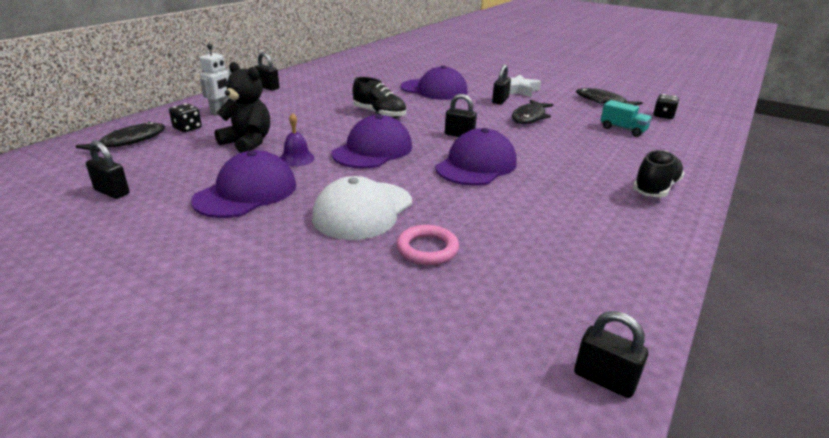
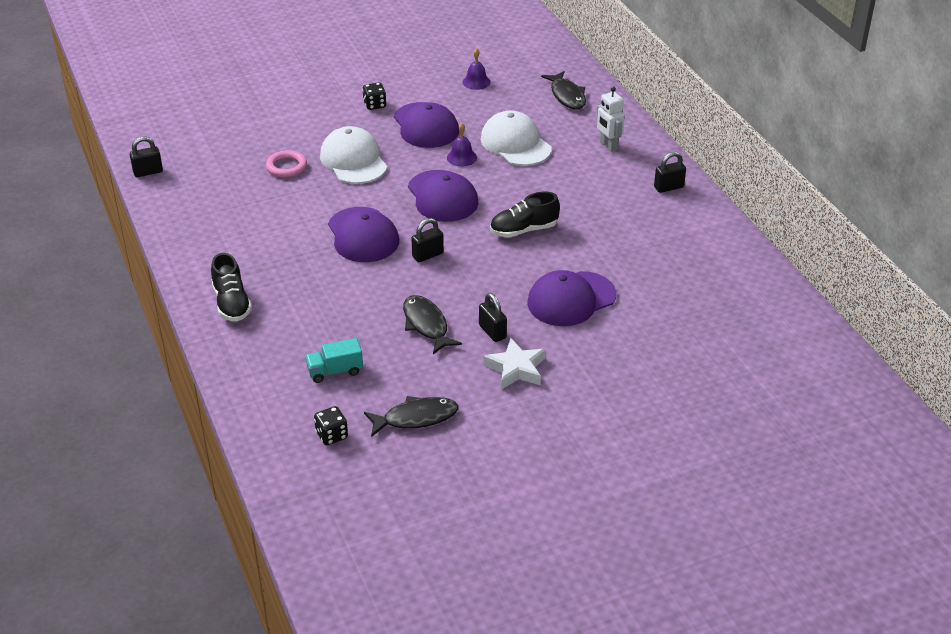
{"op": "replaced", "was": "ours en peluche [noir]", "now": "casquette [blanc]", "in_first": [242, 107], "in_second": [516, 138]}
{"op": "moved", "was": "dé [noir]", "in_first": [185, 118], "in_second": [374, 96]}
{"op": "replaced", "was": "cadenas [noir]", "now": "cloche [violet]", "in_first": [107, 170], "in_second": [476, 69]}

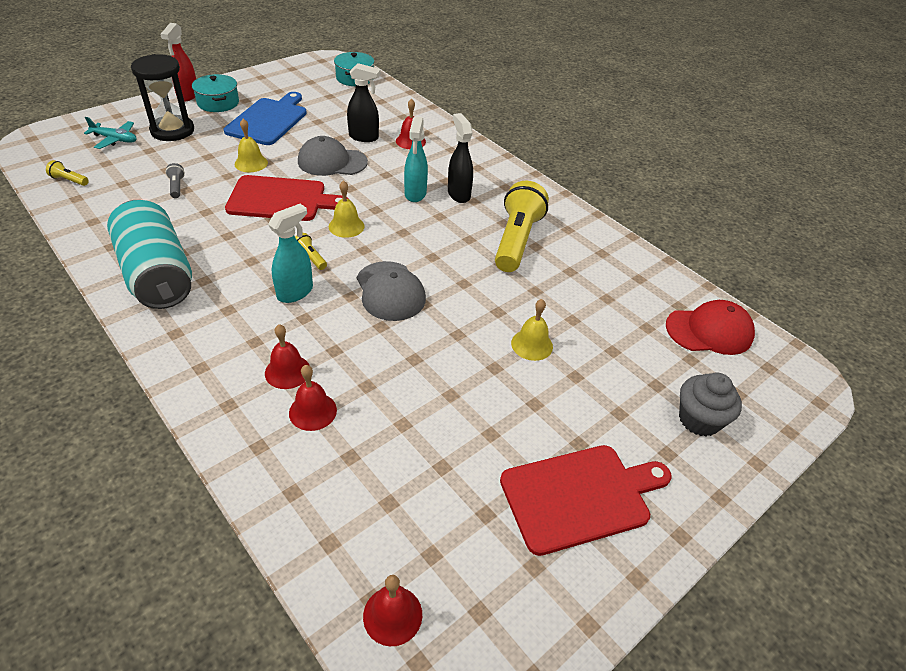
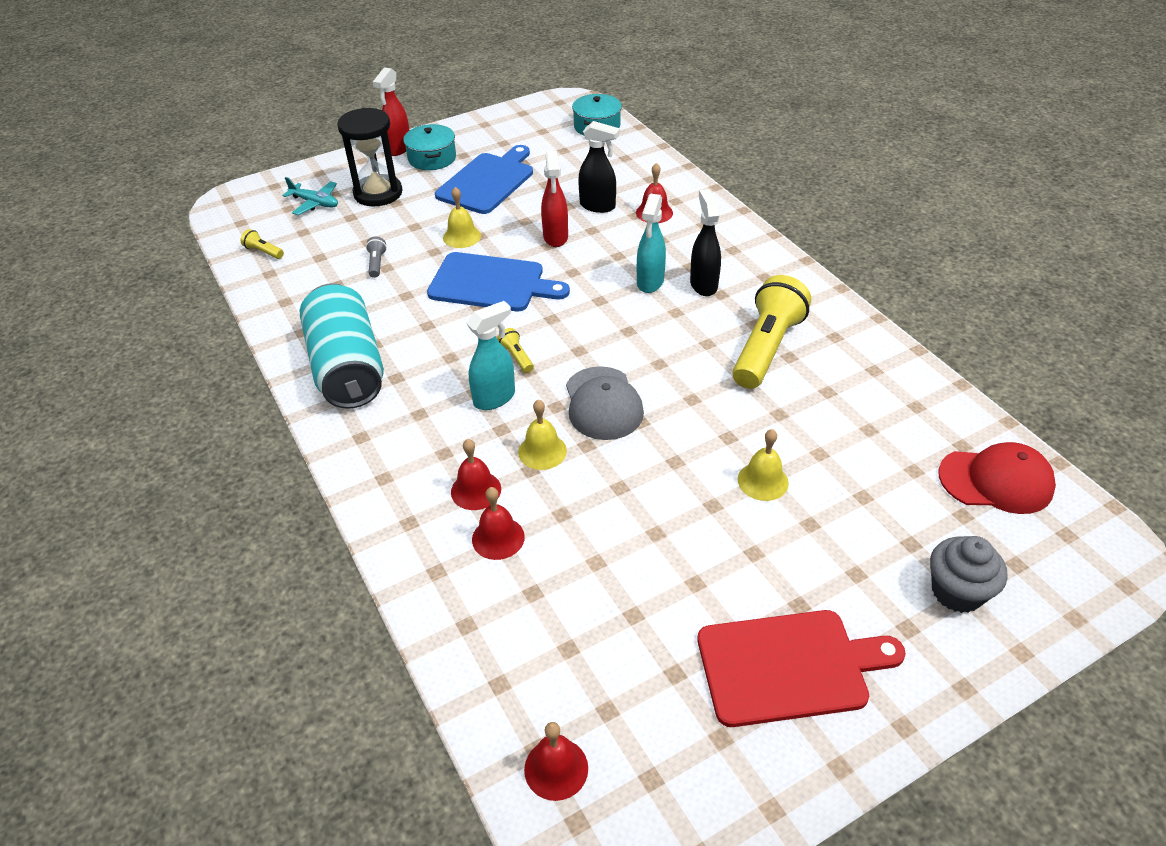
{"op": "replaced", "was": "casquette [gris]", "now": "vaporisateur [rouge]", "in_first": [333, 156], "in_second": [554, 199]}
{"op": "recoloured", "was": "planche à découper [rouge]", "now": "planche à découper [bleu]", "in_first": [286, 198], "in_second": [498, 281]}
{"op": "moved", "was": "cloche [jaune]", "in_first": [347, 209], "in_second": [542, 434]}

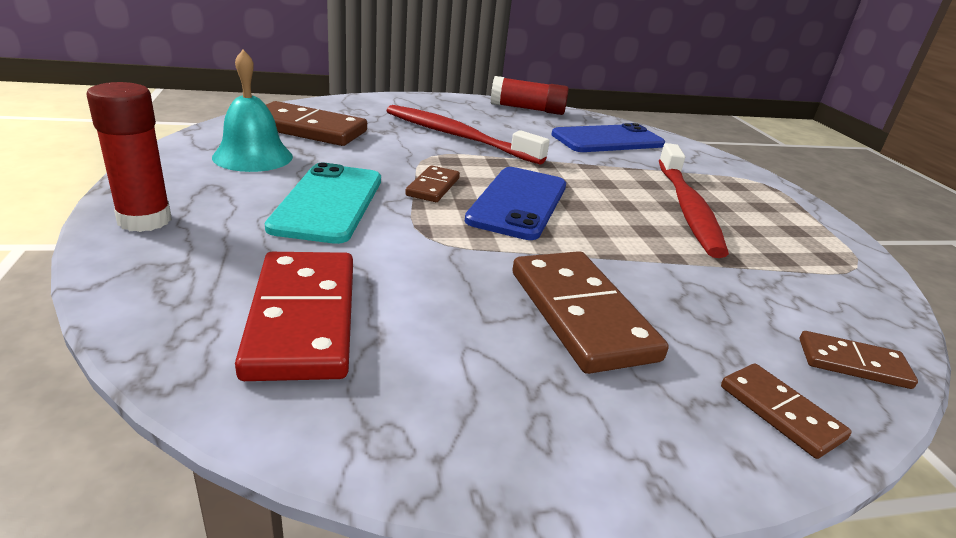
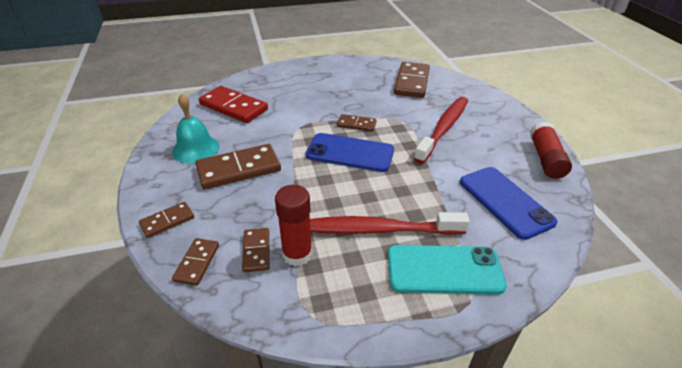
{"op": "moved", "was": "cloche [turquoise]", "in_first": [252, 111], "in_second": [196, 129]}
{"op": "moved", "was": "bâton de colle [rouge]", "in_first": [129, 157], "in_second": [293, 225]}
{"op": "moved", "was": "téléphone [turquoise]", "in_first": [323, 203], "in_second": [447, 270]}
{"op": "turned", "was": "domino [rouge]", "in_first": [294, 316], "in_second": [233, 104], "clockwise": 45}
{"op": "added", "now": "domino [marron]", "in_second": [256, 250]}

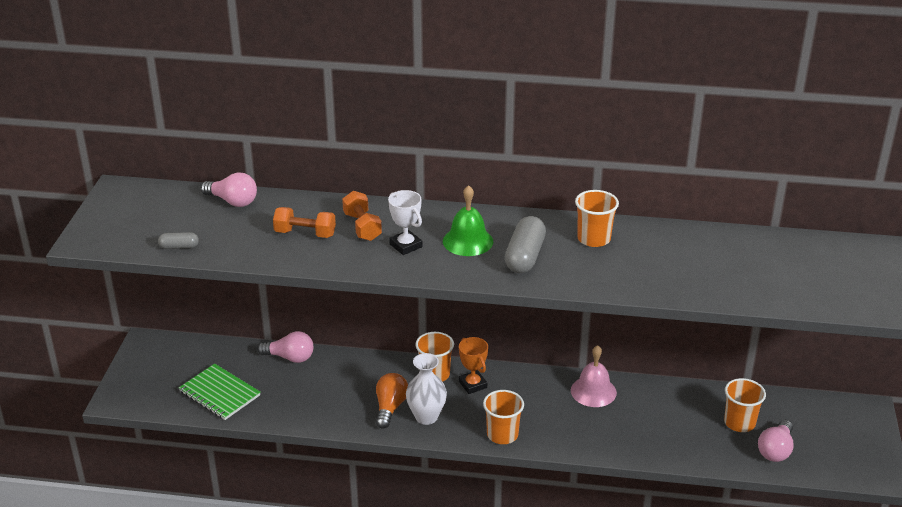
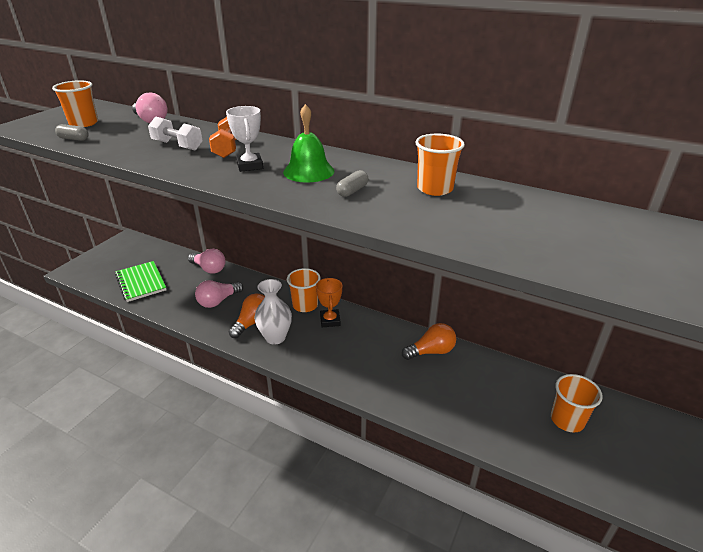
{"op": "recoloured", "was": "haltère [orange]", "now": "haltère [blanc]", "in_first": [304, 222], "in_second": [175, 133]}
{"op": "resized", "was": "gélule [gris]", "in_first": [525, 244], "in_second": [352, 183], "ratio": 0.52}
{"op": "replaced", "was": "cloche [rose]", "now": "ampoule [orange]", "in_first": [594, 376], "in_second": [429, 341]}
{"op": "moved", "was": "gobelet [orange]", "in_first": [503, 417], "in_second": [75, 103]}
{"op": "moved", "was": "ampoule [rose]", "in_first": [776, 441], "in_second": [219, 294]}

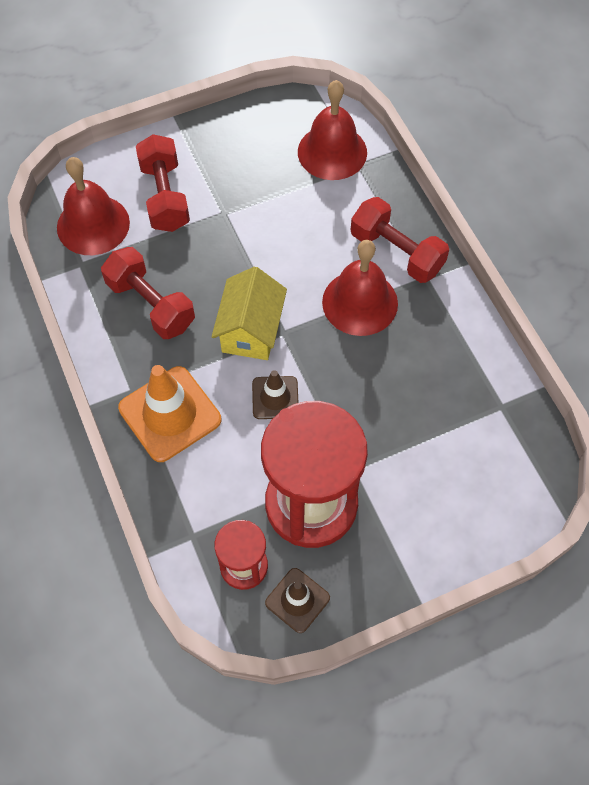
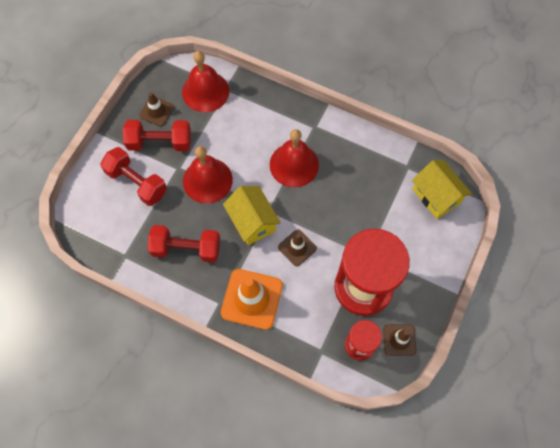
{"op": "moved", "was": "cloche [rouge]", "in_first": [93, 206], "in_second": [208, 174]}
{"op": "moved", "was": "haltère [rouge]", "in_first": [400, 240], "in_second": [157, 135]}
{"op": "added", "now": "cône de chantier [marron]", "in_second": [156, 109]}
{"op": "added", "now": "maison [jaune]", "in_second": [442, 189]}

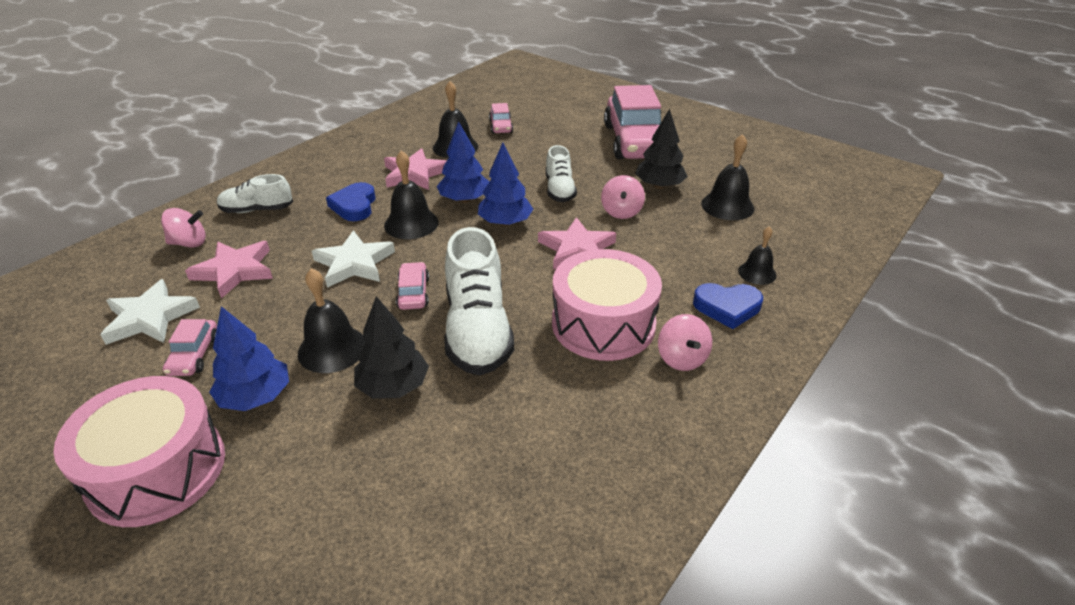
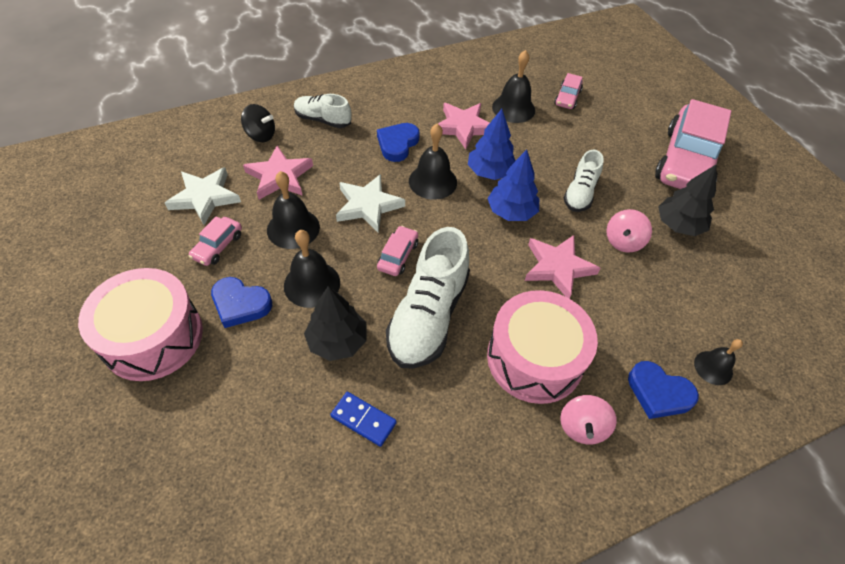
{"op": "moved", "was": "cloche [noir]", "in_first": [727, 177], "in_second": [293, 210]}
{"op": "recoloured", "was": "toupie [rose]", "now": "toupie [noir]", "in_first": [183, 228], "in_second": [258, 123]}
{"op": "replaced", "was": "arbre [bleu]", "now": "cœur [bleu]", "in_first": [249, 358], "in_second": [241, 302]}
{"op": "added", "now": "domino [bleu]", "in_second": [363, 419]}

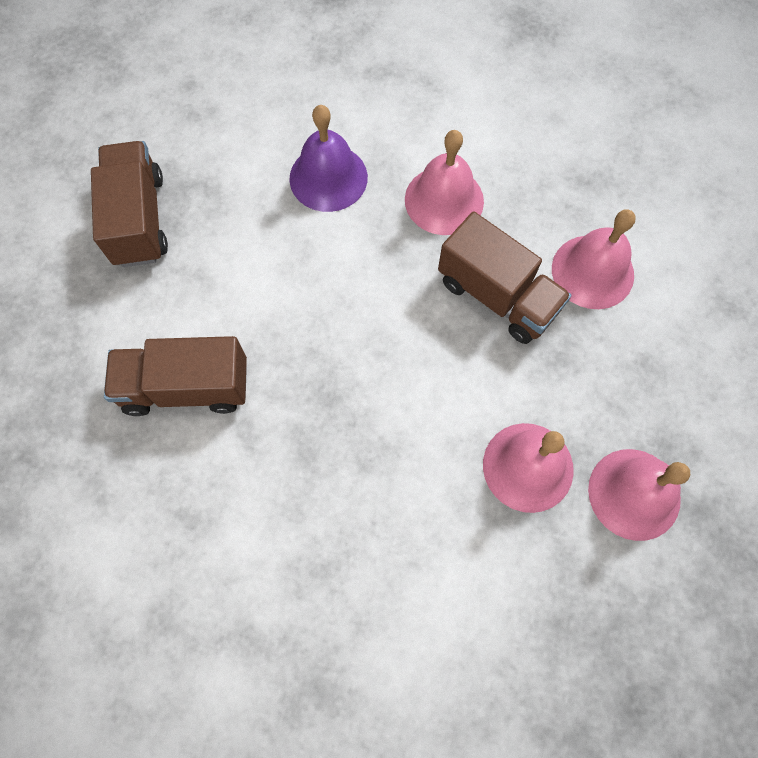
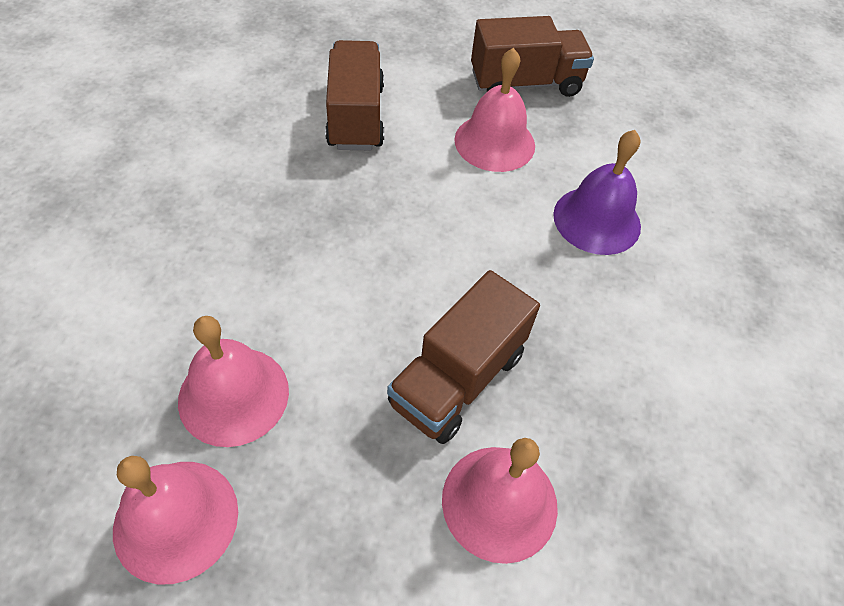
{"op": "moved", "was": "cloche [rose]", "in_first": [444, 182], "in_second": [494, 110]}

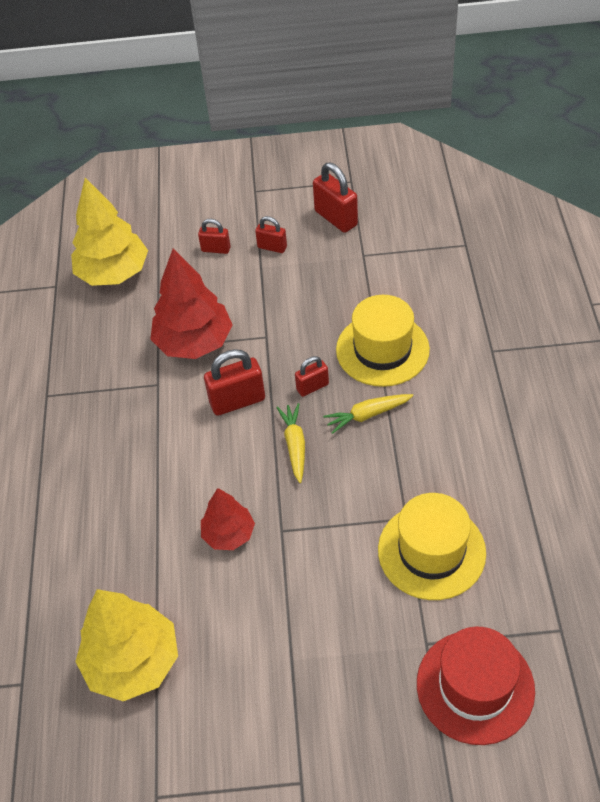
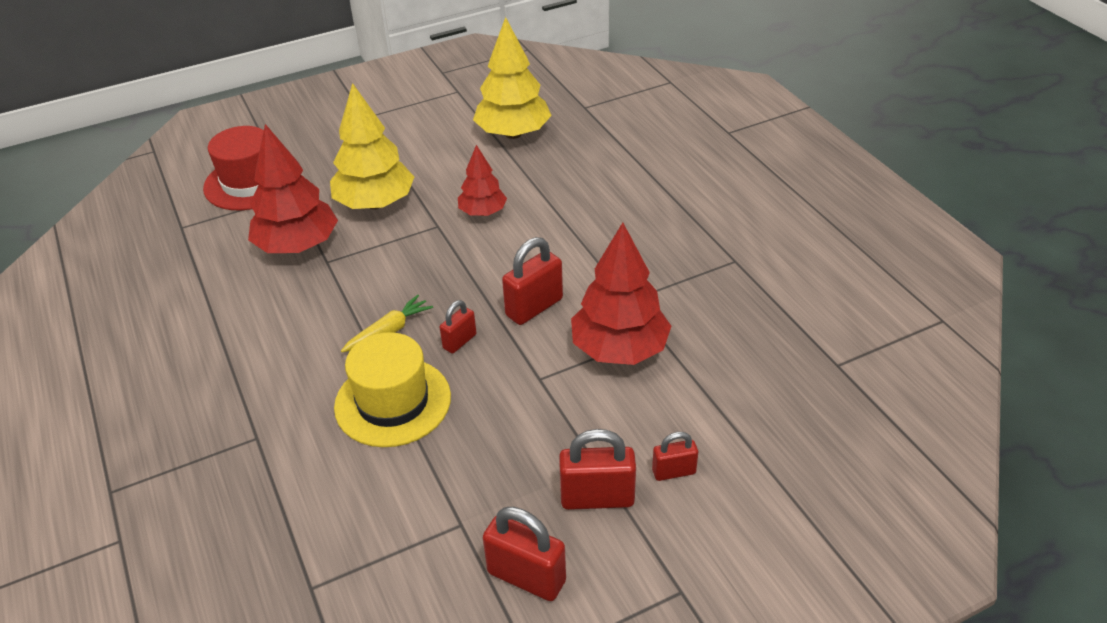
{"op": "moved", "was": "arbre [jaune]", "in_first": [109, 232], "in_second": [372, 146]}
{"op": "resized", "was": "cadenas [rouge]", "in_first": [271, 234], "in_second": [597, 469], "ratio": 1.68}
{"op": "removed", "was": "carotte [jaune]", "in_first": [290, 443]}
{"op": "replaced", "was": "chapeau [jaune]", "now": "arbre [rouge]", "in_first": [432, 546], "in_second": [293, 188]}

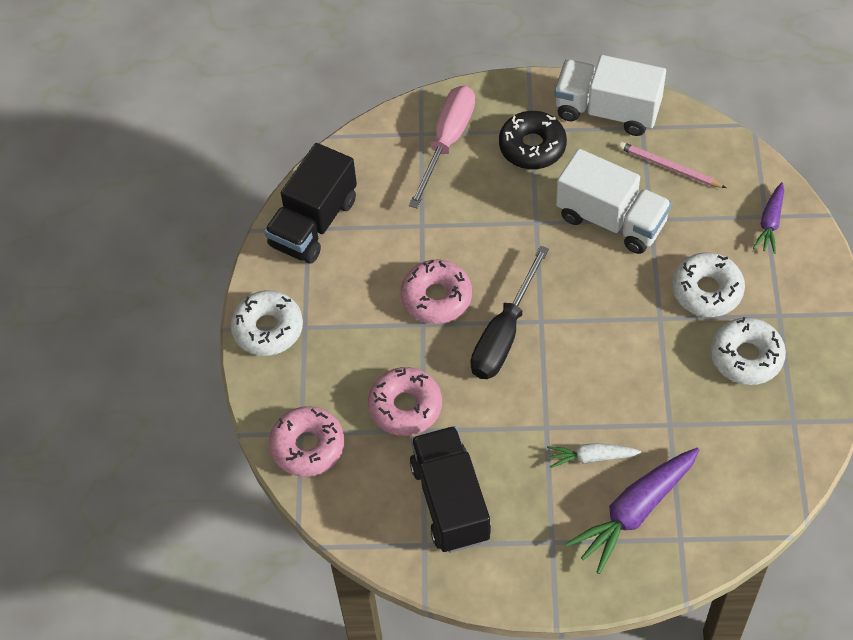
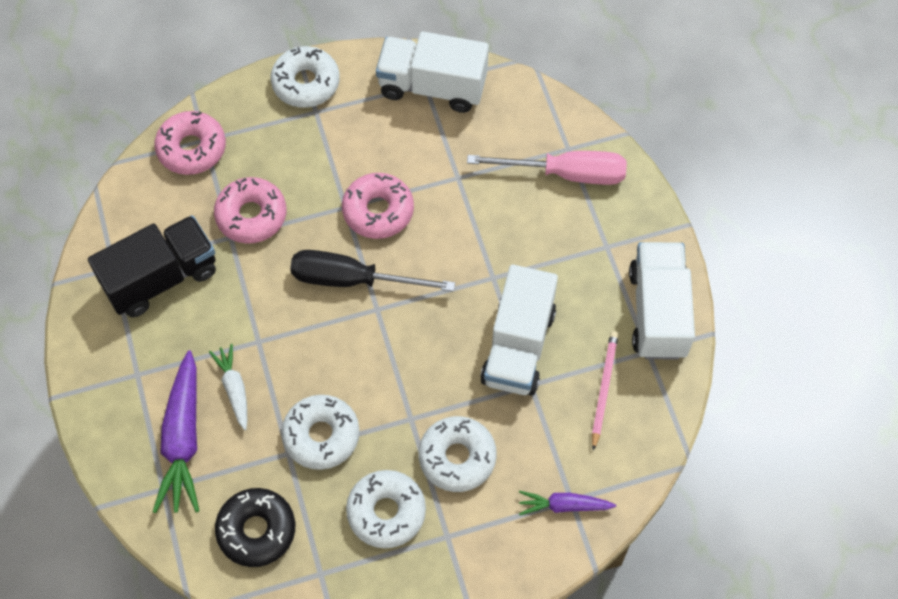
{"op": "moved", "was": "beignet [noir]", "in_first": [533, 140], "in_second": [255, 527]}
{"op": "recoloured", "was": "camion [noir]", "now": "camion [blanc]", "in_first": [310, 203], "in_second": [432, 72]}
{"op": "turned", "was": "carotte [violet]", "in_first": [632, 511], "in_second": [176, 431], "clockwise": -120}
{"op": "added", "now": "beignet [blanc]", "in_second": [320, 432]}

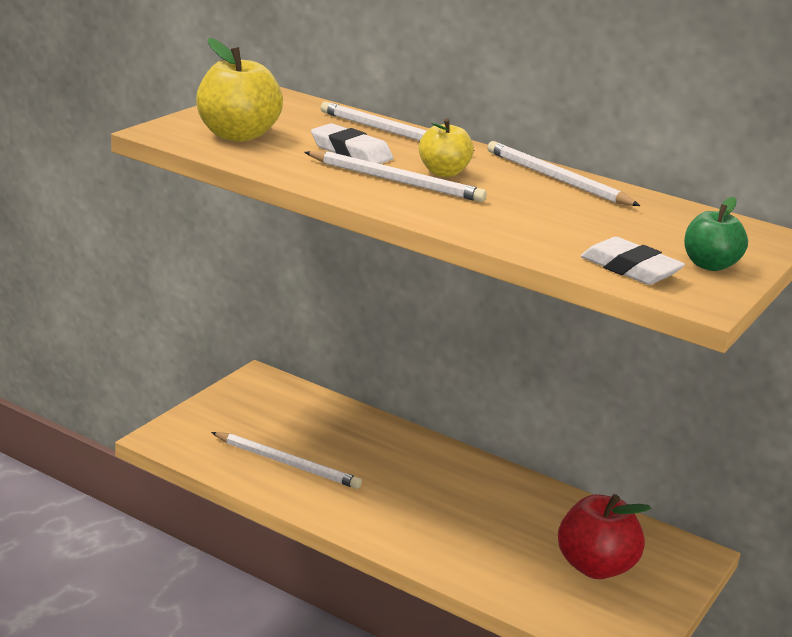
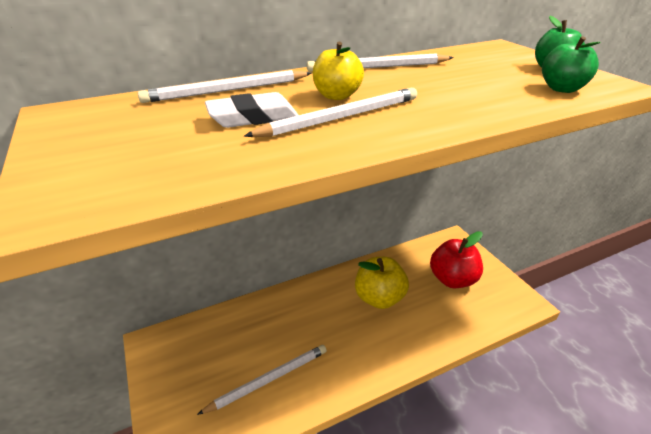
{"op": "moved", "was": "pomme [jaune]", "in_first": [239, 90], "in_second": [382, 283]}
{"op": "replaced", "was": "gomme [blanc]", "now": "pomme [vert]", "in_first": [633, 261], "in_second": [571, 64]}

